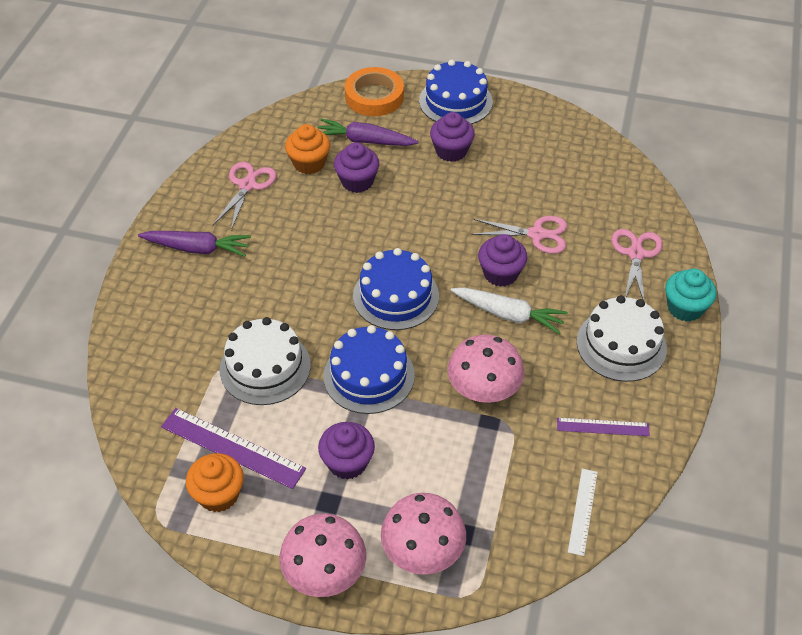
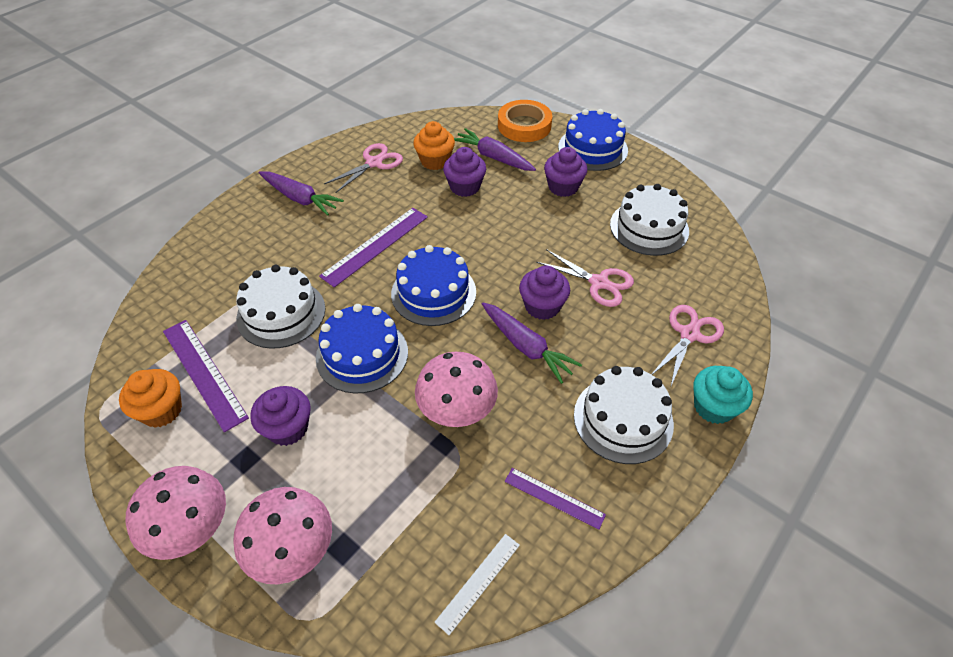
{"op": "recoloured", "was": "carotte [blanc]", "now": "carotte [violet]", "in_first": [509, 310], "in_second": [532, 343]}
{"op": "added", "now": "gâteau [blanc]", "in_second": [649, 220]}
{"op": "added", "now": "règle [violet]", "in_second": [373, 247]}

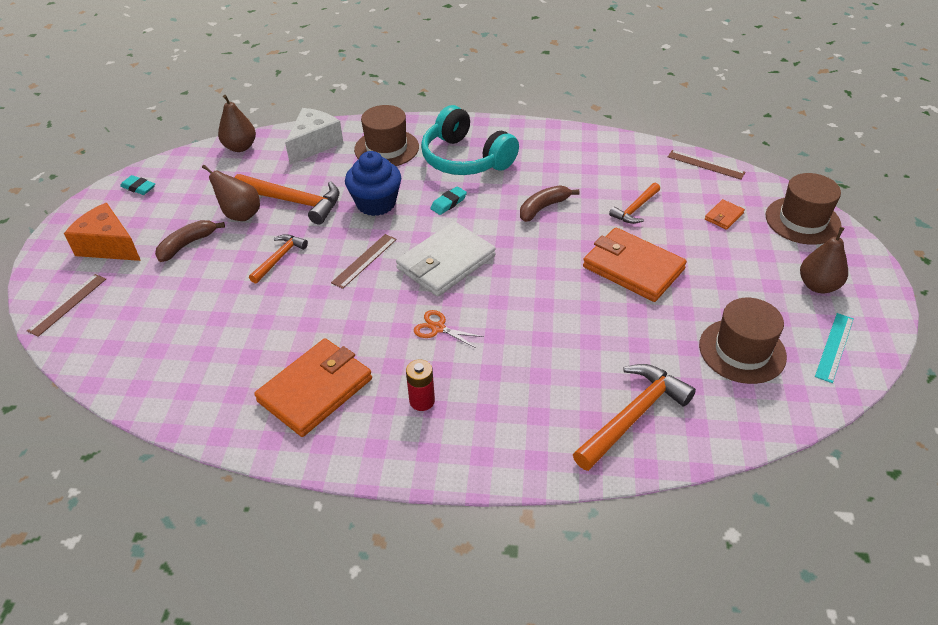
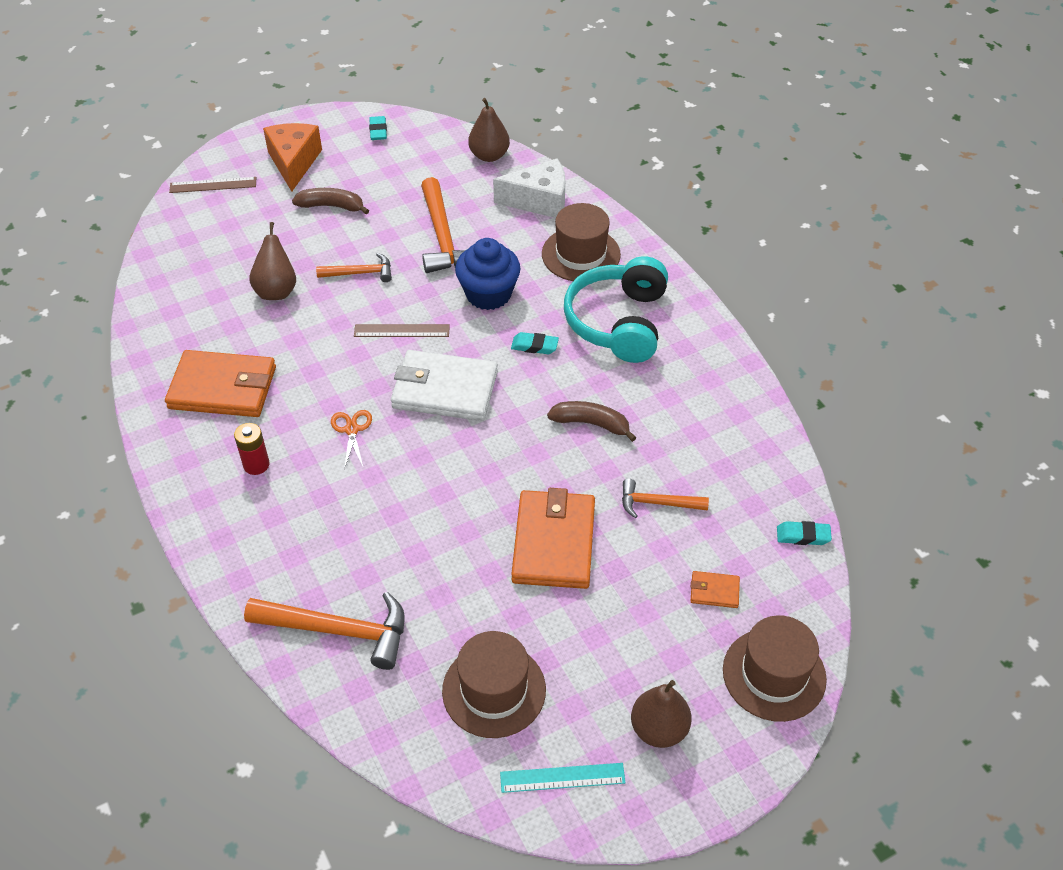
{"op": "replaced", "was": "règle [marron]", "now": "gomme [turquoise]", "in_first": [707, 165], "in_second": [804, 533]}
{"op": "moved", "was": "poire [marron]", "in_first": [231, 193], "in_second": [272, 261]}

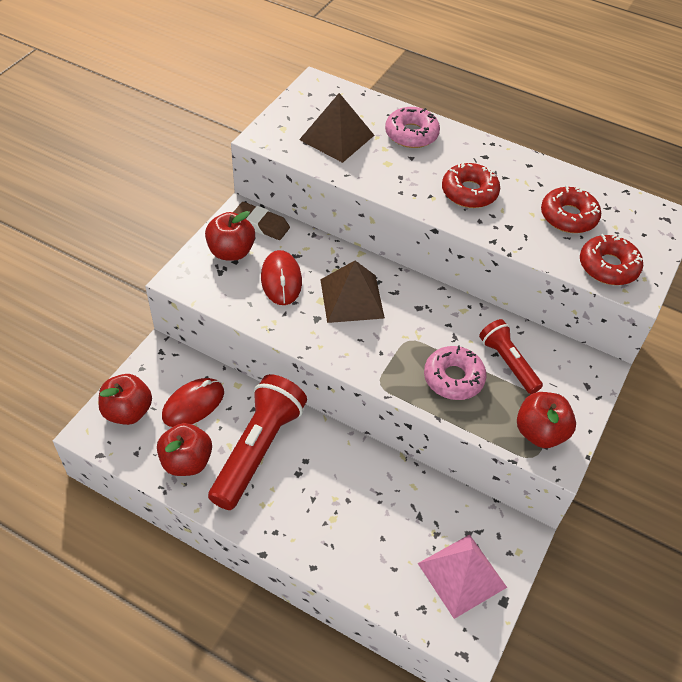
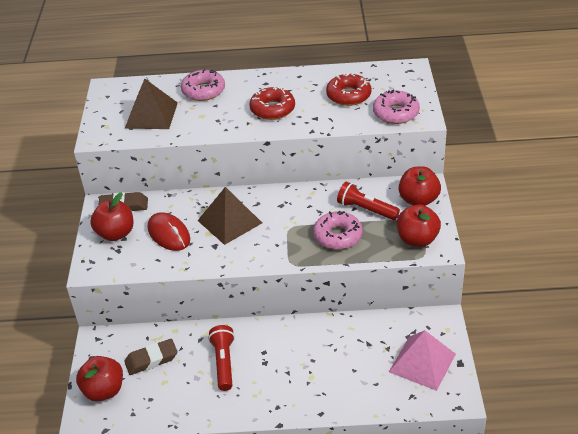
{"op": "recoloured", "was": "beignet [rouge]", "now": "beignet [rose]", "in_first": [611, 259], "in_second": [396, 107]}
{"op": "resized", "was": "lampe de poche [rouge]", "in_first": [257, 442], "in_second": [221, 358], "ratio": 0.57}
{"op": "replaced", "was": "souris [rouge]", "now": "gomme [marron]", "in_first": [193, 402], "in_second": [150, 357]}
{"op": "moved", "was": "pomme [rouge]", "in_first": [184, 449], "in_second": [420, 186]}

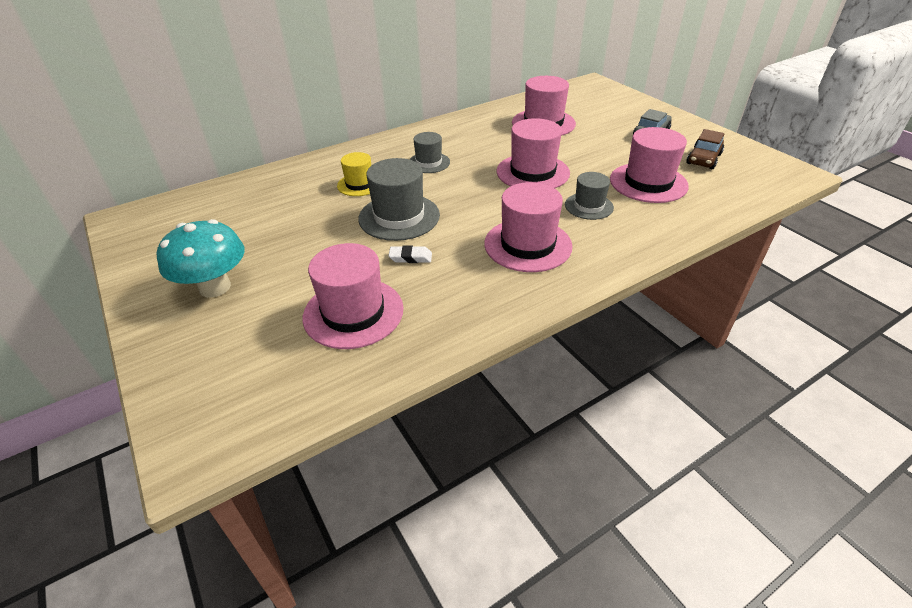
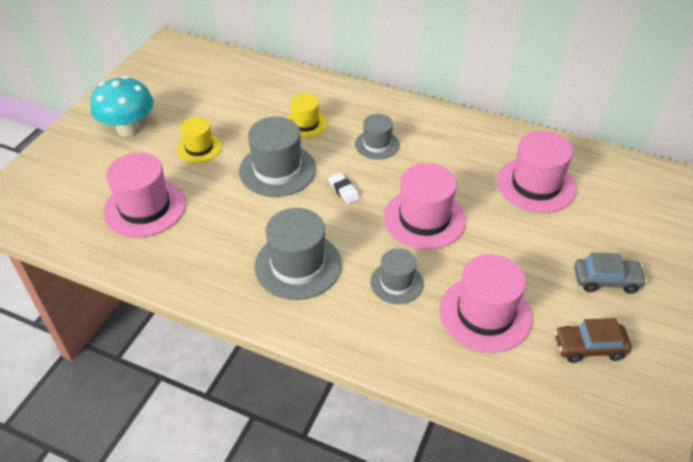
{"op": "recoloured", "was": "chapeau [rose]", "now": "chapeau [gris]", "in_first": [528, 227], "in_second": [298, 254]}
{"op": "moved", "was": "gomme [blanc]", "in_first": [410, 254], "in_second": [344, 188]}
{"op": "added", "now": "chapeau [jaune]", "in_second": [199, 140]}

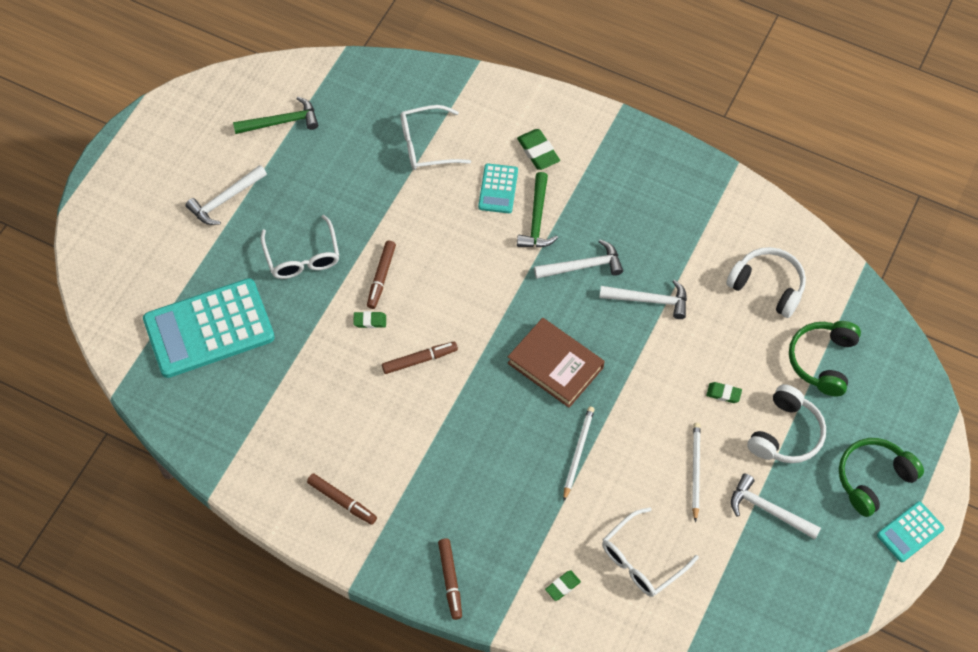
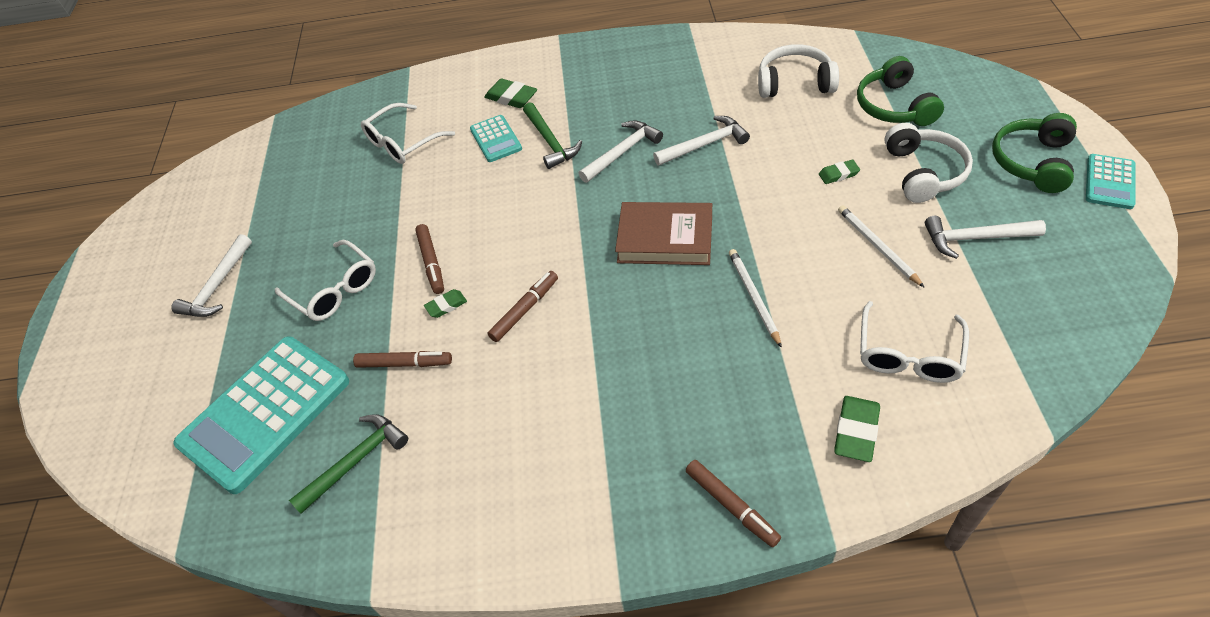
{"op": "moved", "was": "marteau [vert]", "in_first": [275, 115], "in_second": [348, 464]}
{"op": "moved", "was": "feutre [marron]", "in_first": [342, 499], "in_second": [402, 359]}
{"op": "resized", "was": "gomme [vert]", "in_first": [563, 585], "in_second": [857, 429], "ratio": 1.64}

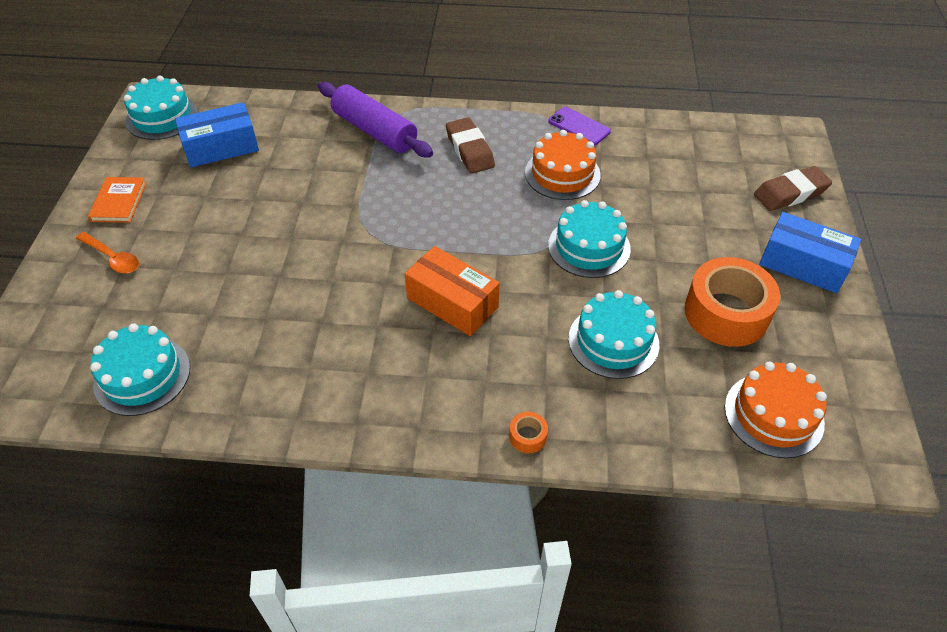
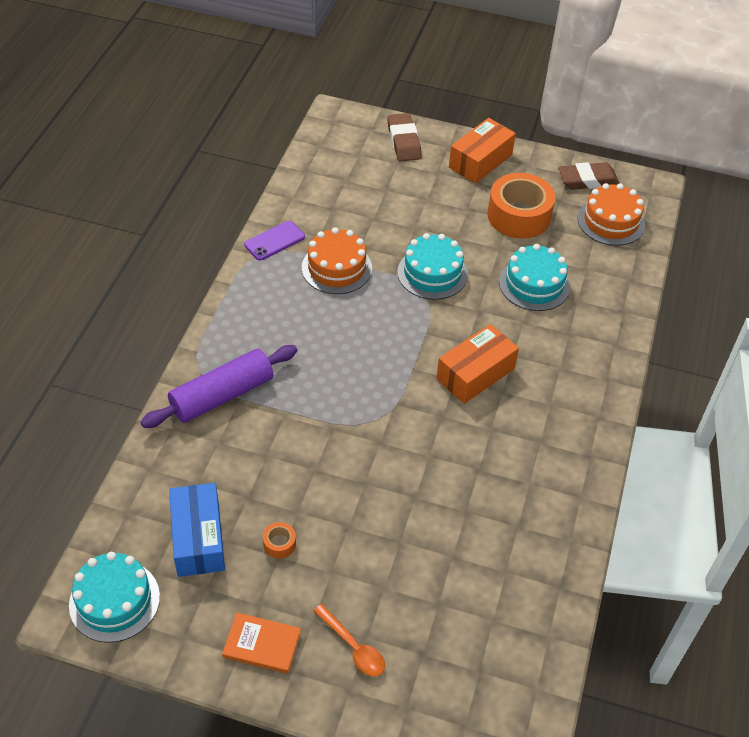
{"op": "moved", "was": "gomme [marron]", "in_first": [470, 145], "in_second": [589, 176]}
{"op": "recoloured", "was": "boîte [bleu]", "now": "boîte [orange]", "in_first": [810, 252], "in_second": [482, 151]}
{"op": "turned", "was": "cuillère [orange]", "in_first": [107, 252], "in_second": [349, 640], "clockwise": 90}
{"op": "removed", "was": "gâteau [turquoise]", "in_first": [140, 369]}
{"op": "moved", "was": "ruban adhésif [orange]", "in_first": [528, 432], "in_second": [279, 540]}

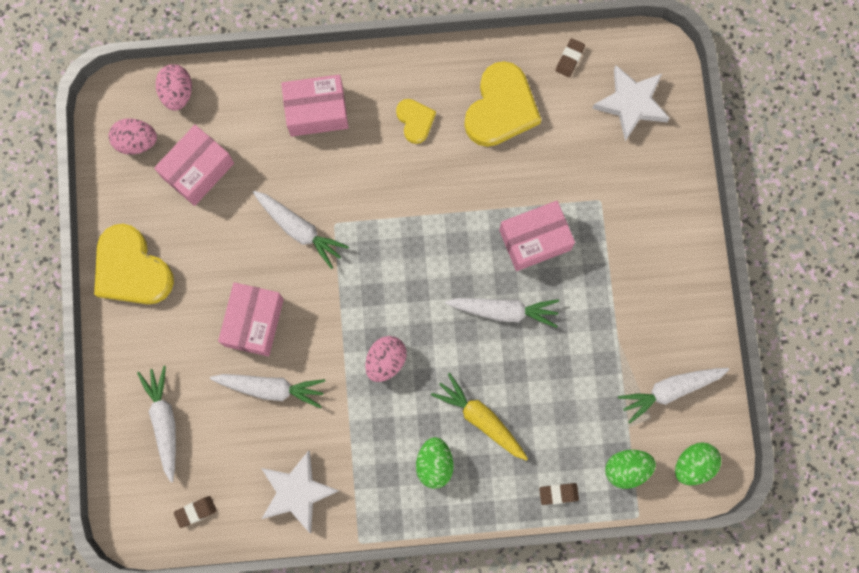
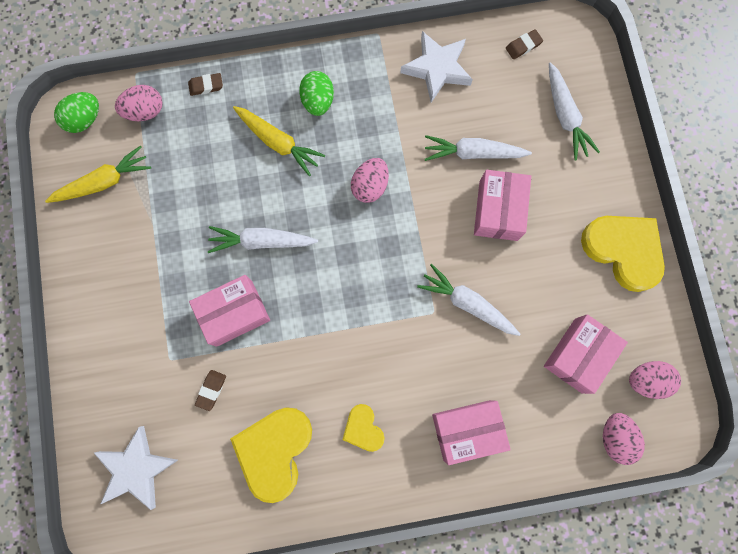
{"op": "moved", "was": "gomme [marron]", "in_first": [570, 57], "in_second": [210, 390]}
{"op": "recoloured", "was": "carotte [blanc]", "now": "carotte [jaune]", "in_first": [673, 395], "in_second": [98, 174]}
{"op": "recoloured", "was": "œuf [vert]", "now": "œuf [rose]", "in_first": [630, 469], "in_second": [139, 103]}

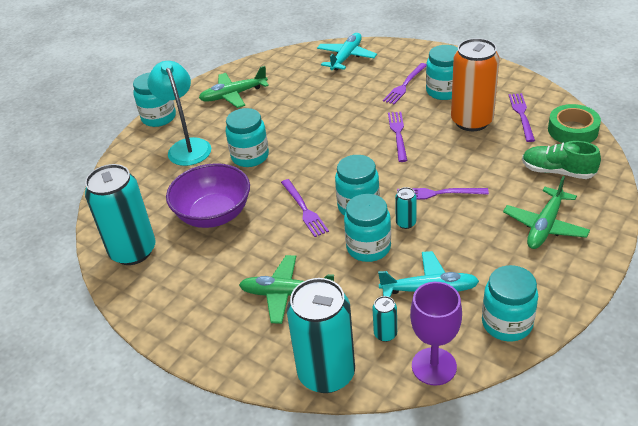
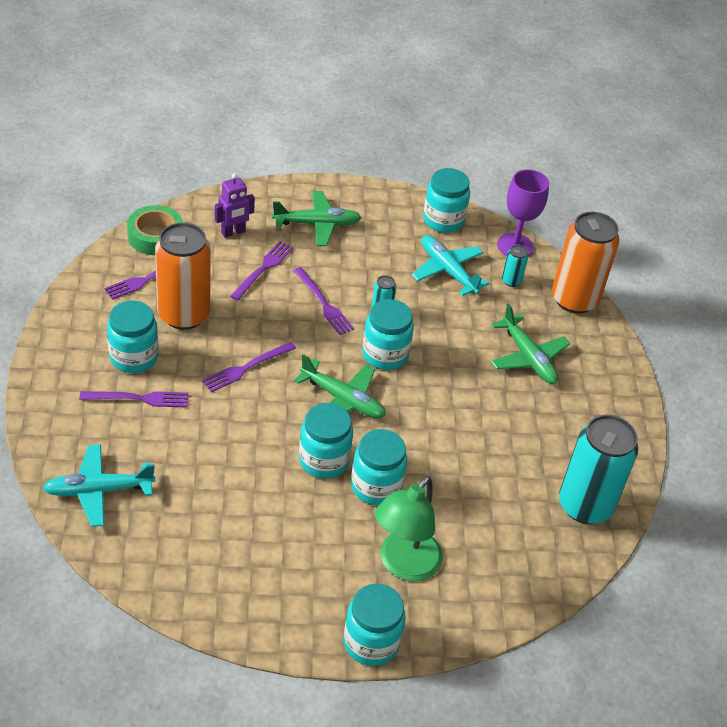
{"op": "recoloured", "was": "lampe [turquoise]", "now": "lampe [vert]", "in_first": [179, 113], "in_second": [409, 528]}
{"op": "moved", "was": "avion [vert]", "in_first": [234, 87], "in_second": [340, 386]}
{"op": "replaced", "was": "chaussure [vert]", "now": "robot [violet]", "in_first": [561, 160], "in_second": [235, 205]}
{"op": "removed", "was": "bol [violet]", "in_first": [208, 195]}
{"op": "moved", "was": "fourchette [violet]", "in_first": [305, 208], "in_second": [262, 271]}
{"op": "moved", "was": "bocal [turquoise]", "in_first": [367, 228], "in_second": [326, 441]}
{"op": "recoloured", "was": "canette [turquoise]", "now": "canette [orange]", "in_first": [321, 335], "in_second": [586, 263]}

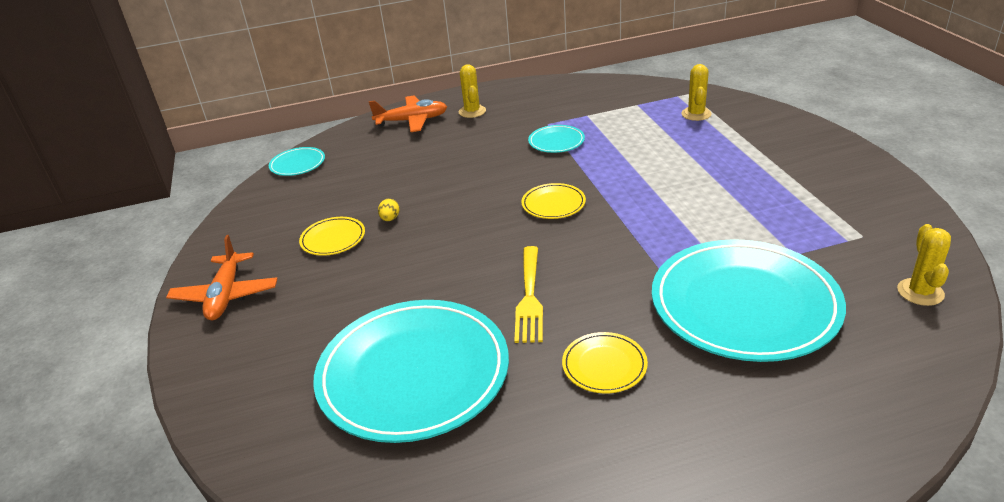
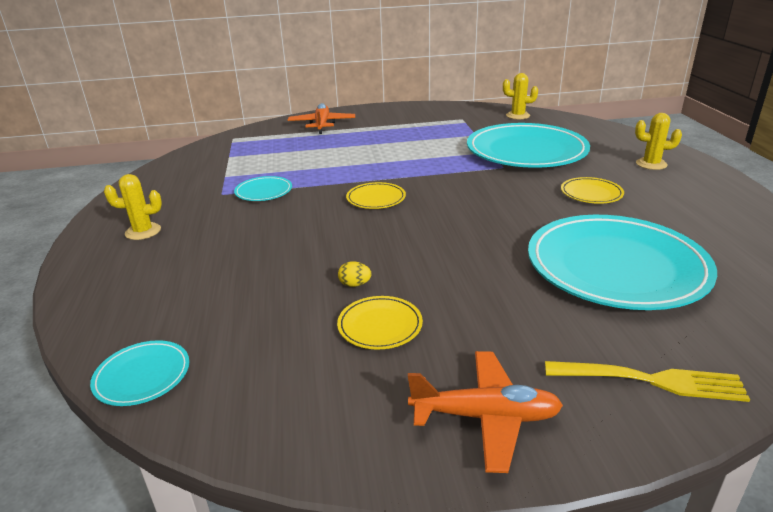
{"op": "moved", "was": "cactus [jaune]", "in_first": [696, 92], "in_second": [658, 141]}
{"op": "moved", "was": "avion [orange]", "in_first": [408, 114], "in_second": [321, 118]}
{"op": "moved", "was": "fourchette [jaune]", "in_first": [528, 294], "in_second": [647, 381]}

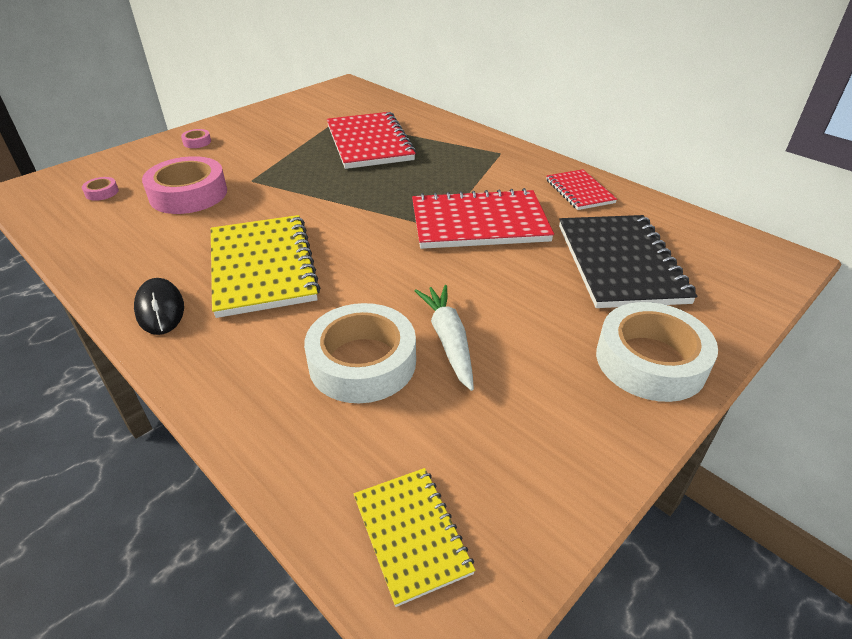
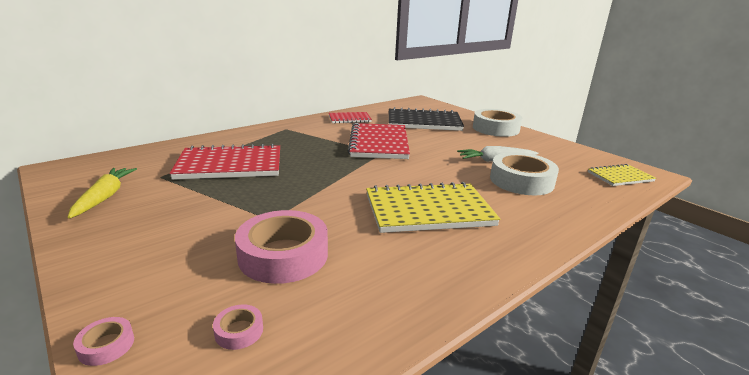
{"op": "moved", "was": "ruban adhésif [rose]", "in_first": [196, 138], "in_second": [103, 341]}
{"op": "removed", "was": "souris [noir]", "in_first": [159, 306]}
{"op": "added", "now": "carotte [jaune]", "in_second": [102, 193]}

